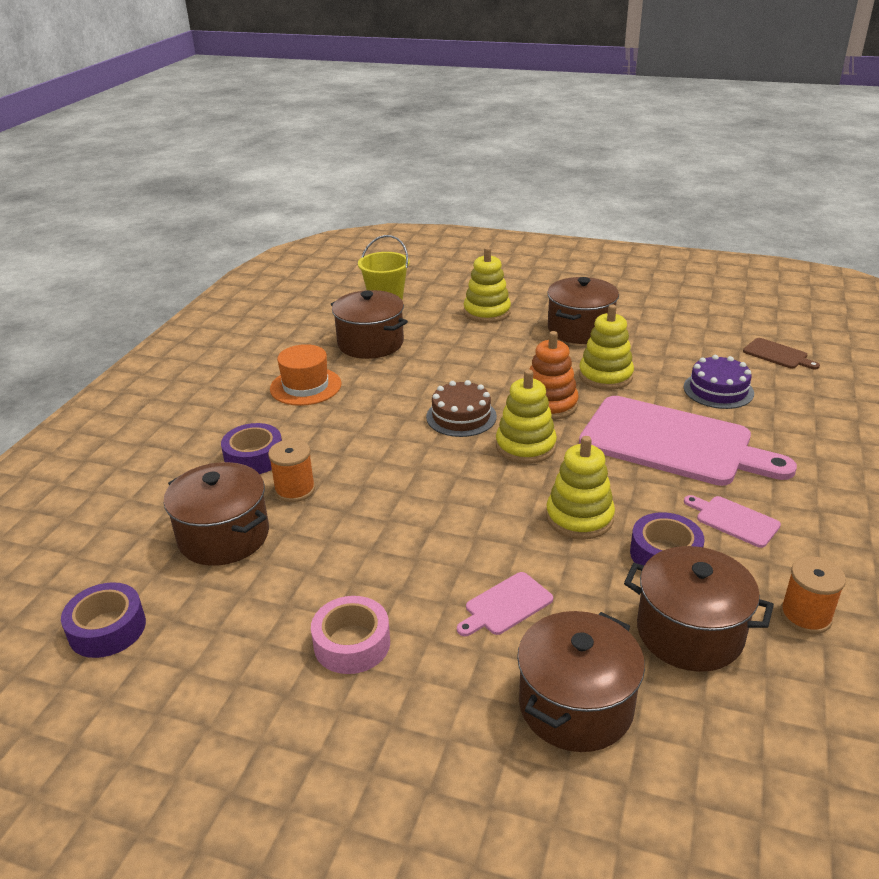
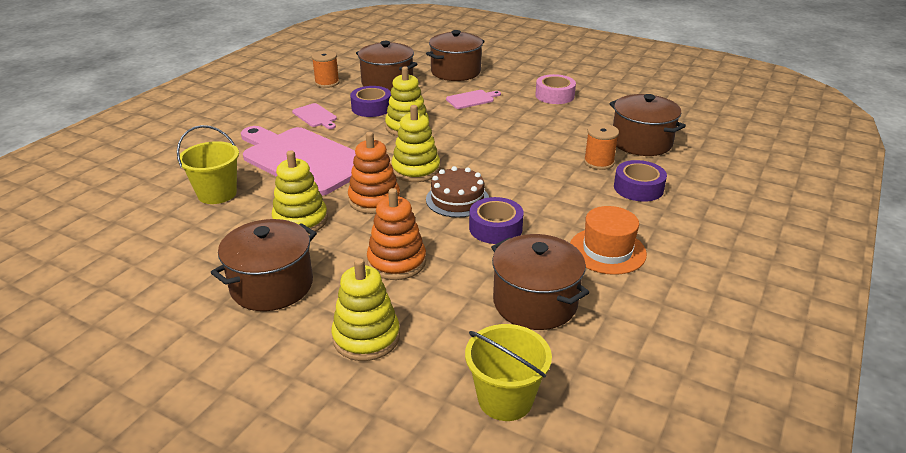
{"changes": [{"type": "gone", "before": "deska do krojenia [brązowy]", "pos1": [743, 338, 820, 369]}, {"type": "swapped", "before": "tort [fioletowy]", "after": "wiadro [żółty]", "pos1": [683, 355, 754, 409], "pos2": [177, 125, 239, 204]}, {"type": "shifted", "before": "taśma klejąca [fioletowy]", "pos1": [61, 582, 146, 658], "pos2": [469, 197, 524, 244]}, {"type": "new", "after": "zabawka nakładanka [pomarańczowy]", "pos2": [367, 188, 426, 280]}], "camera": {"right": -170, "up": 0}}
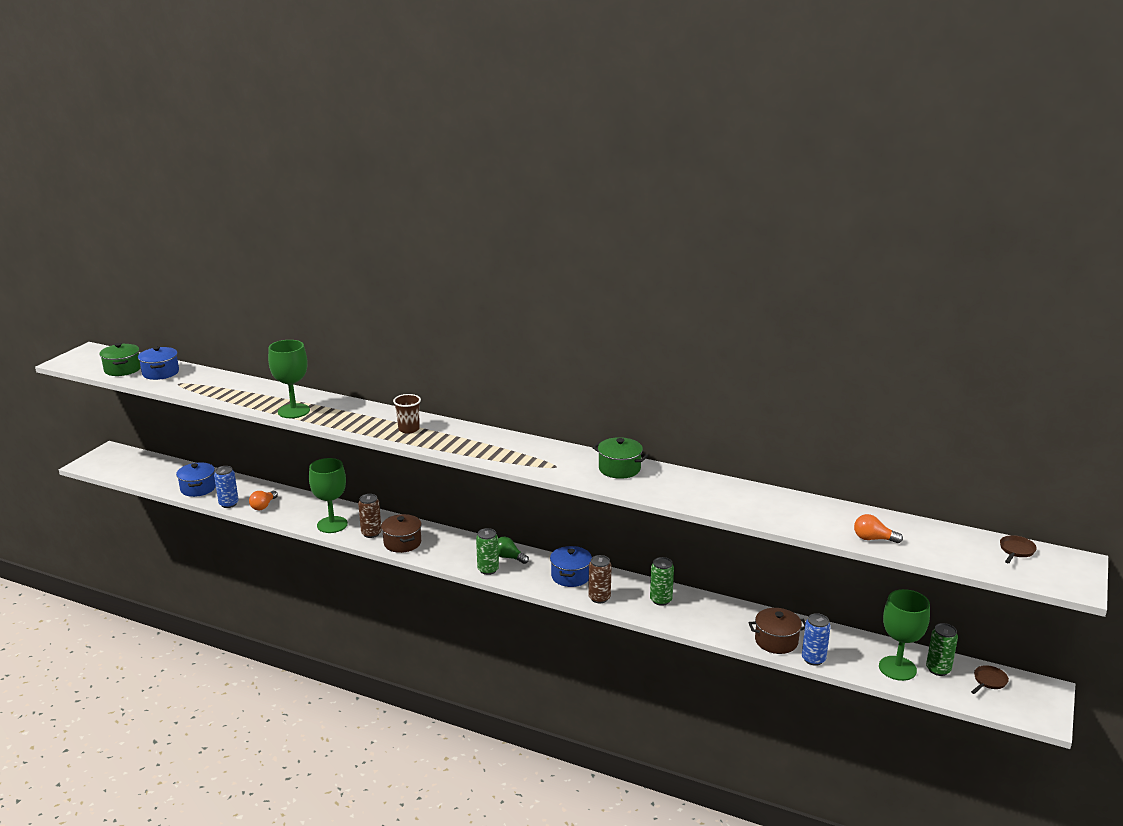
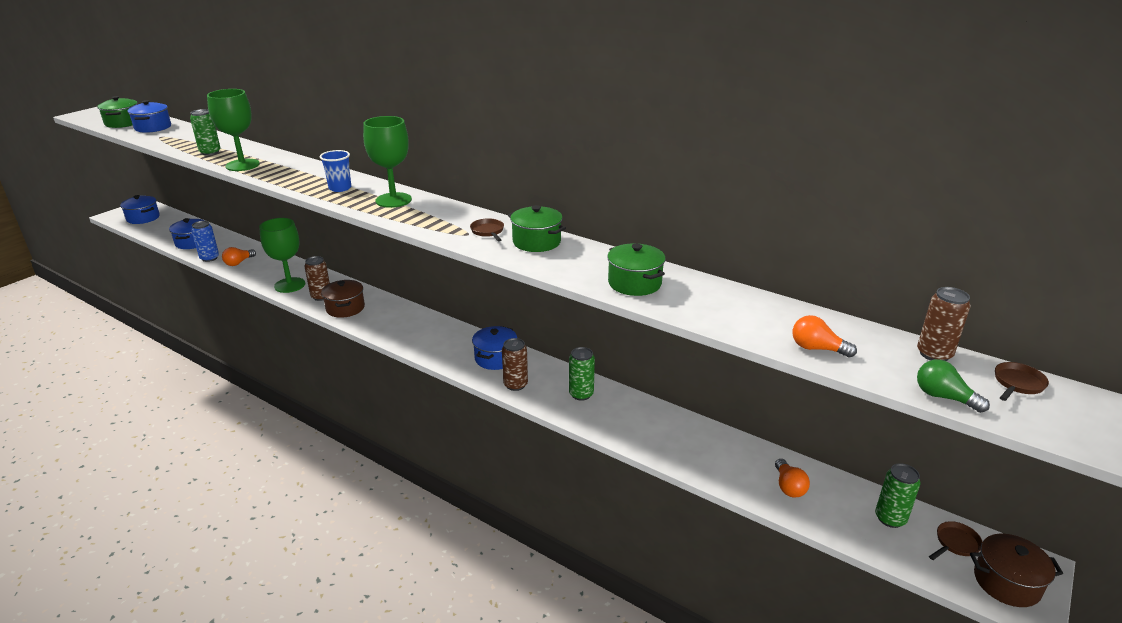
{"changes": [{"type": "repainted", "before": "szklanka [brązowy]", "after": "szklanka [niebieski]", "pos1": [393, 394, 421, 434], "pos2": [320, 150, 351, 192]}, {"type": "shifted", "before": "puszka [zielony]", "pos1": [476, 528, 499, 575], "pos2": [190, 109, 221, 156]}, {"type": "shifted", "before": "żarówka [zielony]", "pos1": [498, 537, 529, 564], "pos2": [917, 360, 990, 413]}, {"type": "shifted", "before": "kielich [zielony]", "pos1": [879, 589, 930, 681], "pos2": [363, 116, 412, 208]}, {"type": "shifted", "before": "garnek [brązowy]", "pos1": [749, 608, 805, 654], "pos2": [970, 534, 1063, 607]}, {"type": "gone", "before": "puszka [niebieski]", "pos1": [802, 613, 831, 666]}, {"type": "new", "after": "garnek [niebieski]", "pos2": [120, 195, 160, 224]}, {"type": "new", "after": "patelnia [brązowy]", "pos2": [470, 218, 504, 241]}, {"type": "new", "after": "garnek [zielony]", "pos2": [607, 243, 666, 296]}, {"type": "new", "after": "puszka [brązowy]", "pos2": [917, 287, 971, 361]}, {"type": "new", "after": "żarówka [pomarańczowy]", "pos2": [775, 459, 810, 498]}], "camera": {"right": 10, "up": 5}}
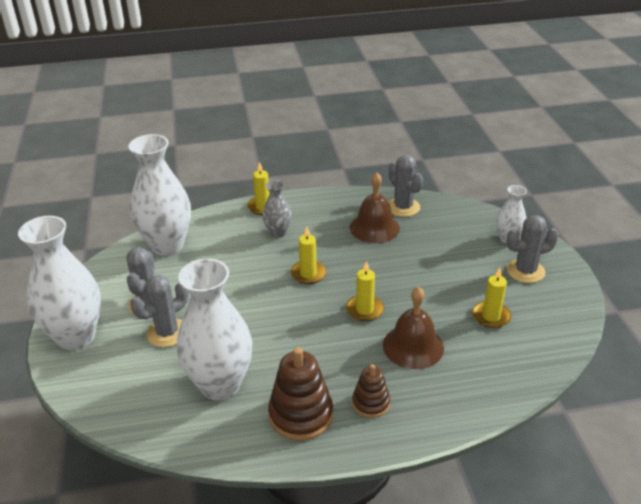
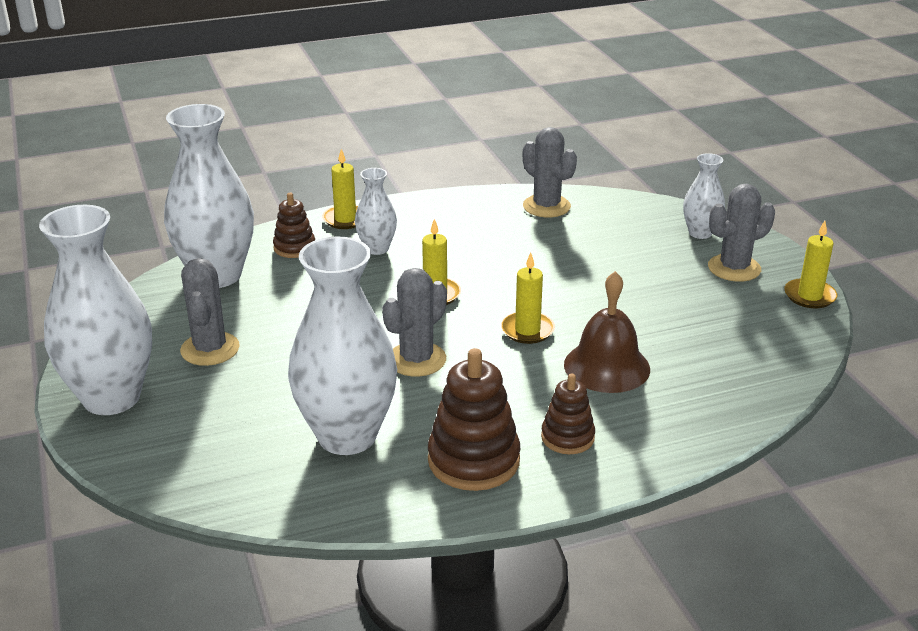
{"changes": [{"type": "gone", "before": "dzwonek [brązowy]", "pos1": [350, 172, 400, 243]}, {"type": "repainted", "before": "wazon [szary]", "after": "wazon [biały]", "pos1": [263, 180, 291, 238], "pos2": [355, 168, 397, 255]}, {"type": "shifted", "before": "świeca [żółty]", "pos1": [472, 268, 511, 328], "pos2": [784, 221, 838, 308]}, {"type": "shifted", "before": "kaktus [szary]", "pos1": [131, 275, 189, 347], "pos2": [382, 268, 447, 377]}, {"type": "new", "after": "zabawka nakładanka [brązowy]", "pos2": [273, 193, 315, 258]}], "camera": {"right": -10, "up": -5}}
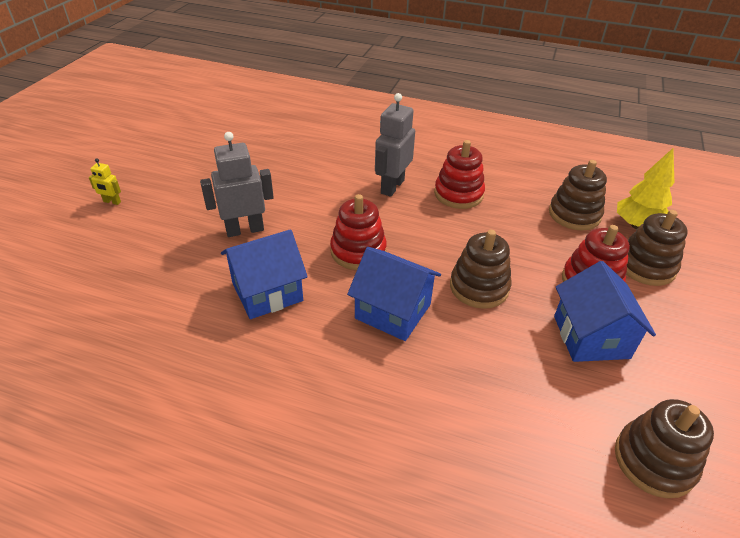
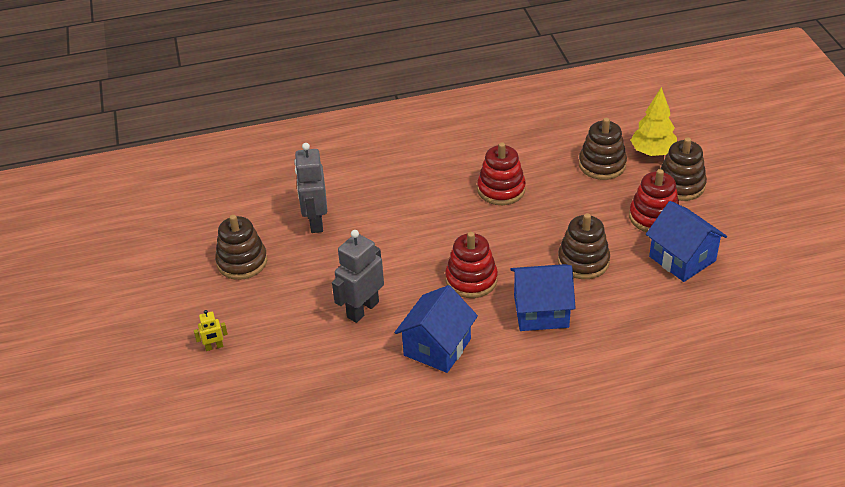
{"changes": [{"type": "shifted", "before": "robot [szary]", "pos1": [375, 93, 415, 197], "pos2": [294, 143, 327, 233]}, {"type": "shifted", "before": "zabawka nakładanka [brązowy]", "pos1": [615, 399, 714, 498], "pos2": [215, 215, 267, 280]}], "camera": {"right": -30, "up": 0}}
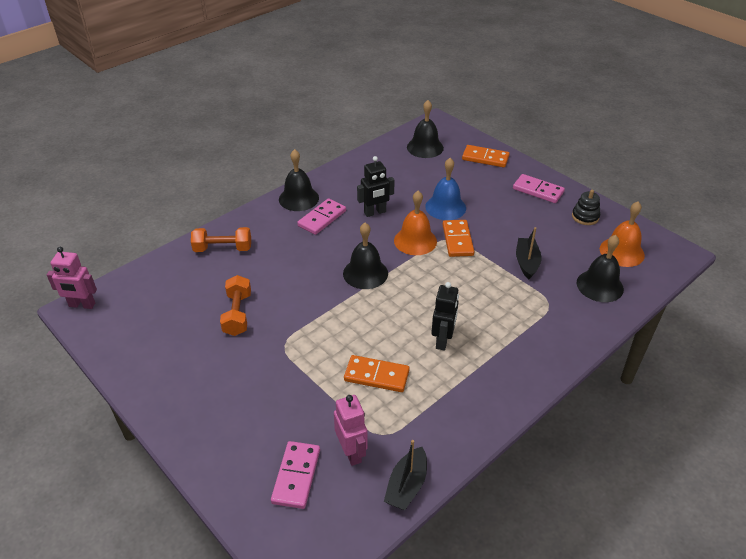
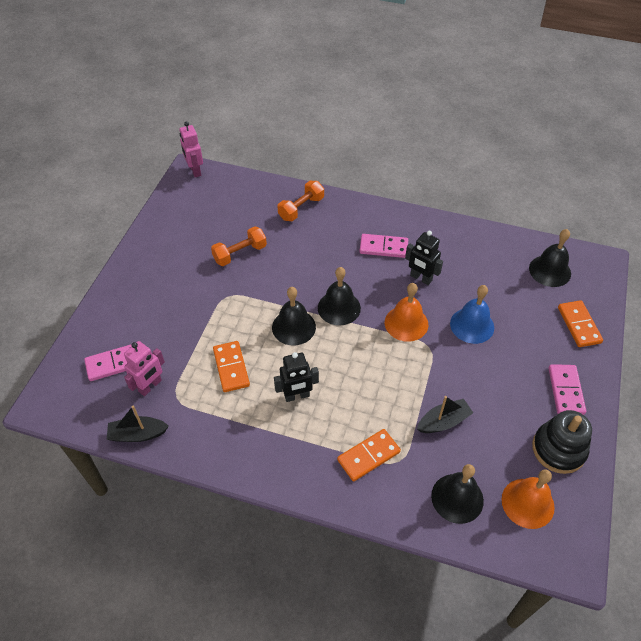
{"changes": [{"type": "shifted", "before": "dzwonek [czarny]", "pos1": [279, 149, 319, 211], "pos2": [272, 287, 316, 345]}, {"type": "scaled", "before": "zabawka nakładanka [czarny]", "pos1": [572, 190, 600, 225], "pos2": [532, 410, 592, 474], "scale": 1.65}, {"type": "shifted", "before": "kostka domina [pomarańczowy]", "pos1": [443, 220, 474, 257], "pos2": [337, 429, 401, 482]}, {"type": "rotated", "before": "hantel [pomarańczowy]", "pos1": [191, 227, 251, 252], "pos2": [278, 181, 324, 221], "turn": 75}], "camera": {"right": 60, "up": 10}}
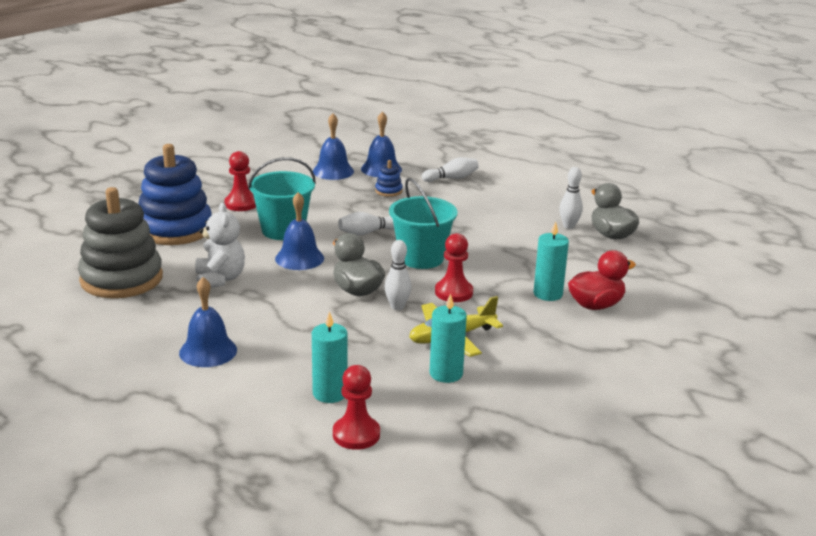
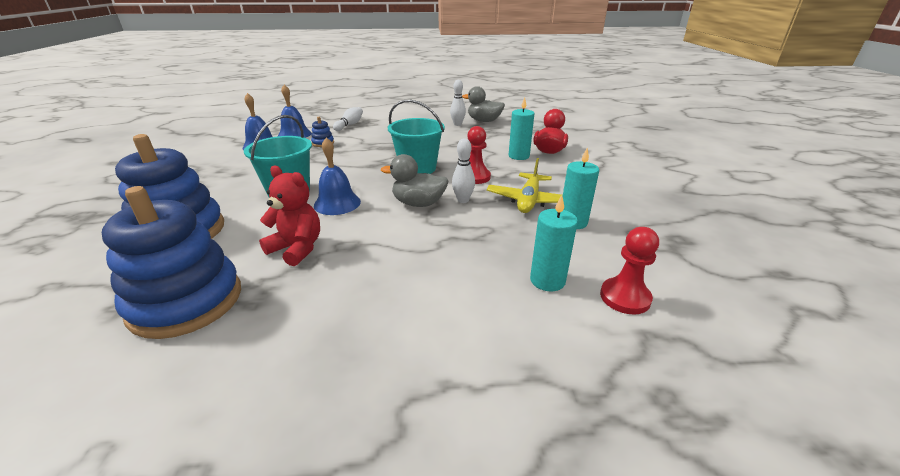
{"changes": [{"type": "gone", "before": "pionek [czerwony]", "pos1": [224, 151, 256, 211]}, {"type": "repainted", "before": "zabawka nakładanka [szary]", "after": "zabawka nakładanka [niebieski]", "pos1": [78, 187, 163, 298], "pos2": [102, 186, 241, 339]}, {"type": "repainted", "before": "miś [biały]", "after": "miś [czerwony]", "pos1": [195, 202, 245, 288], "pos2": [259, 166, 320, 266]}, {"type": "gone", "before": "kręgiel [biały]", "pos1": [338, 212, 394, 235]}, {"type": "gone", "before": "dzwonek [niebieski]", "pos1": [179, 277, 237, 367]}], "camera": {"right": -45, "up": 5}}
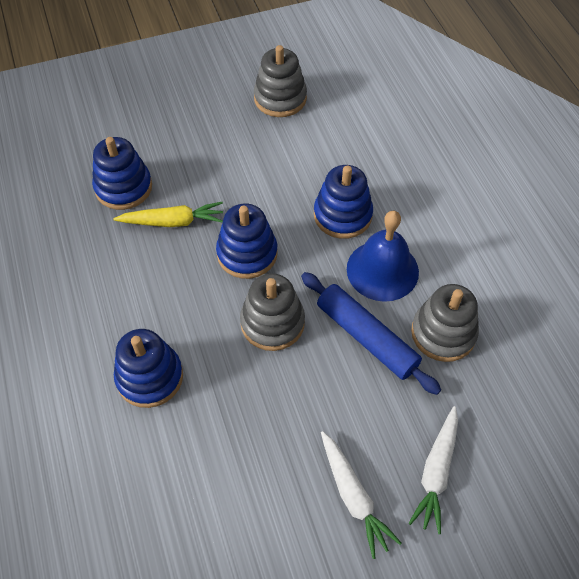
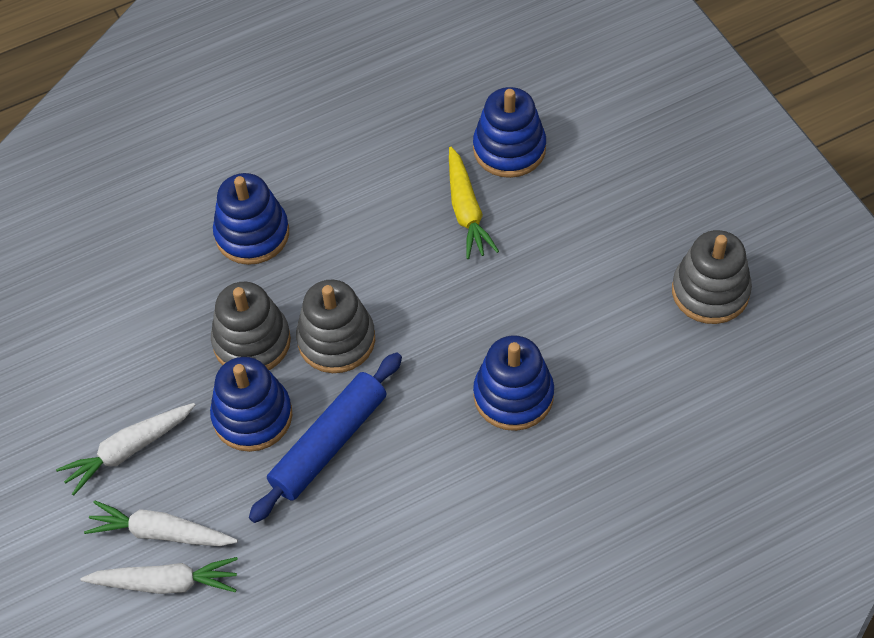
{"changes": [{"type": "shifted", "before": "zabawka nakładanka [niebieski]", "pos1": [216, 204, 278, 279], "pos2": [210, 357, 292, 452]}, {"type": "gone", "before": "dzwonek [niebieski]", "pos1": [347, 210, 419, 302]}, {"type": "shifted", "before": "zabawka nakładanka [szary]", "pos1": [411, 284, 479, 362], "pos2": [211, 282, 291, 370]}, {"type": "new", "after": "marchewka [biały]", "pos2": [80, 557, 238, 594]}], "camera": {"right": 85, "up": 0}}
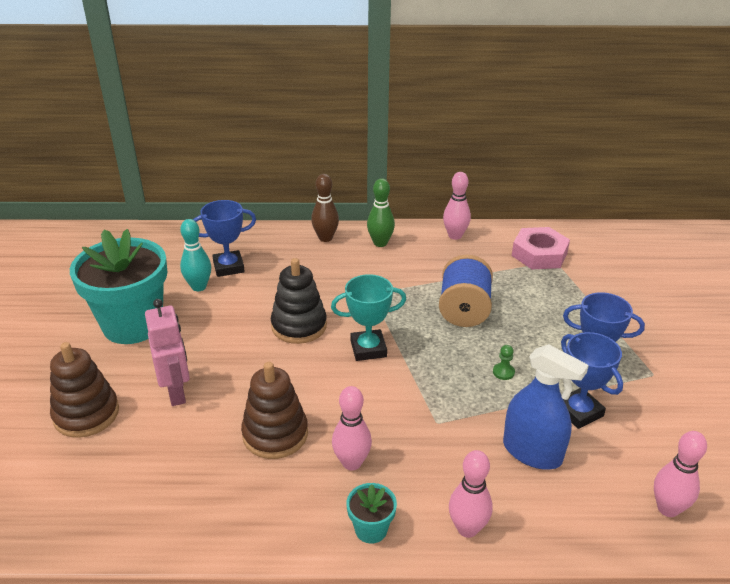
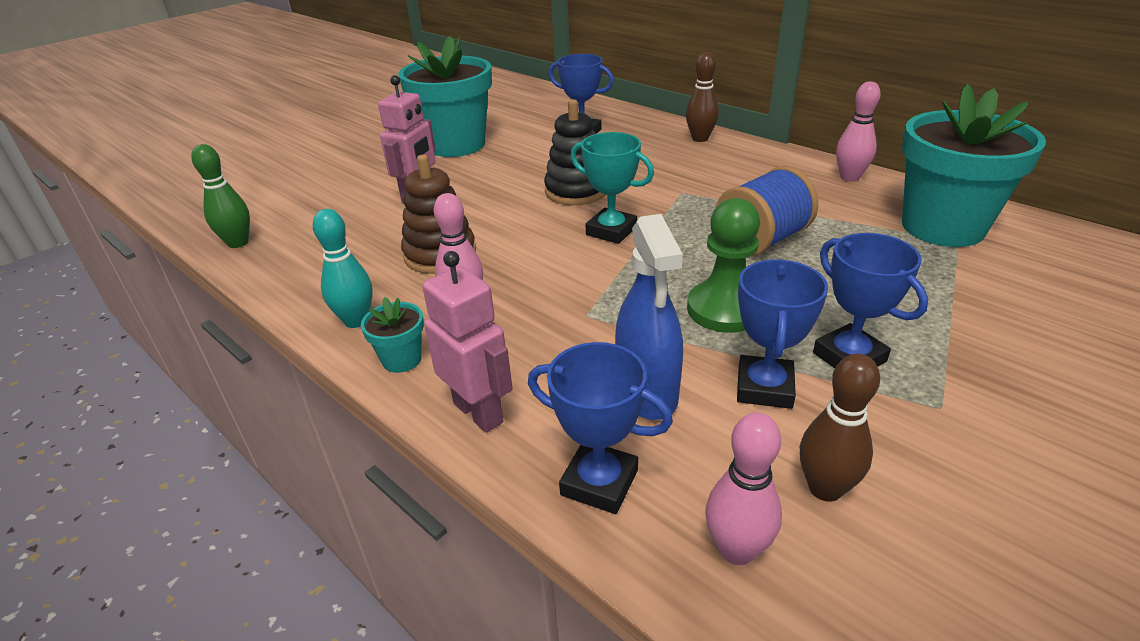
{"changes": [{"type": "shifted", "before": "kręgiel [zielony]", "pos1": [367, 178, 395, 247], "pos2": [191, 144, 250, 248]}, {"type": "shifted", "before": "kręgiel [turkusowy]", "pos1": [180, 219, 211, 291], "pos2": [313, 209, 373, 328]}, {"type": "swapped", "before": "nakrętka [różowy]", "after": "doniczka [turkusowy]", "pos1": [512, 227, 570, 269], "pos2": [902, 84, 1046, 247]}, {"type": "gone", "before": "zabawka nakładanka [brązowy]", "pos1": [50, 342, 119, 438]}, {"type": "scaled", "before": "pionek [zielony]", "pos1": [493, 345, 515, 380], "pos2": [687, 198, 760, 333], "scale": 2.48}, {"type": "swapped", "before": "kręgiel [różowy]", "after": "robot [różowy]", "pos1": [449, 450, 493, 538], "pos2": [423, 251, 513, 433]}, {"type": "new", "after": "puchar [niebieski]", "pos2": [528, 342, 673, 514]}, {"type": "new", "after": "kręgiel [brązowy]", "pos2": [800, 354, 880, 502]}], "camera": {"right": 45, "up": 0}}
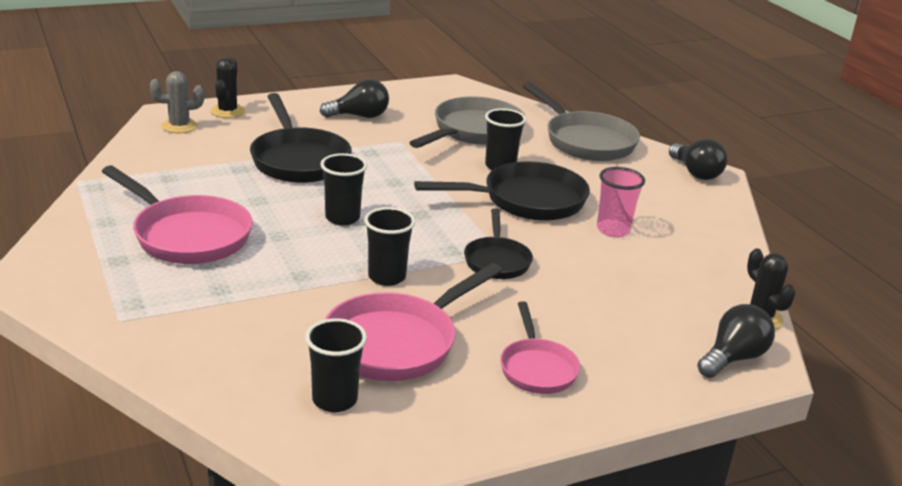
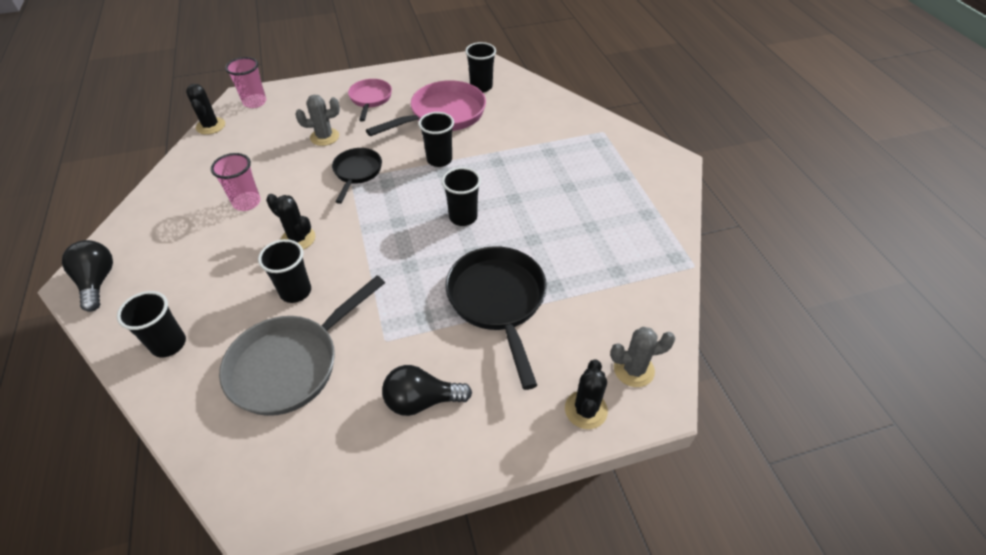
{"changes": [{"type": "swapped", "before": "patelnia [szary]", "after": "szklanka [czarny]", "pos1": [523, 82, 640, 161], "pos2": [117, 291, 186, 358]}, {"type": "swapped", "before": "patelnia [czarny]", "after": "kaktus [czarny]", "pos1": [414, 161, 590, 221], "pos2": [266, 194, 315, 250]}, {"type": "gone", "before": "patelnia [różowy]", "pos1": [102, 165, 253, 264]}, {"type": "swapped", "before": "żarówka [czarny]", "after": "szklanka [różowy]", "pos1": [697, 304, 775, 378], "pos2": [225, 57, 266, 108]}, {"type": "new", "after": "kaktus [szary]", "pos2": [296, 95, 340, 146]}], "camera": {"right": -170, "up": 20}}
